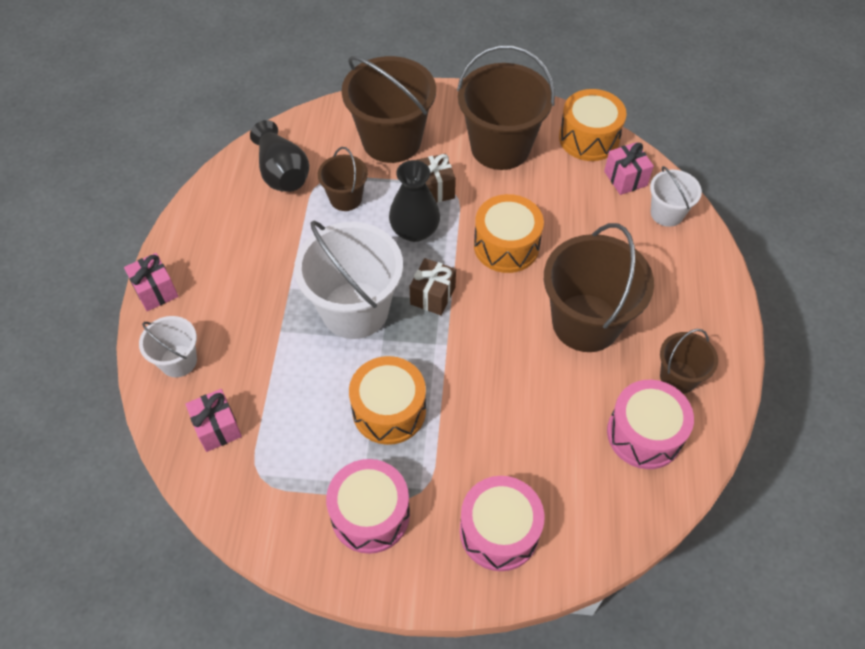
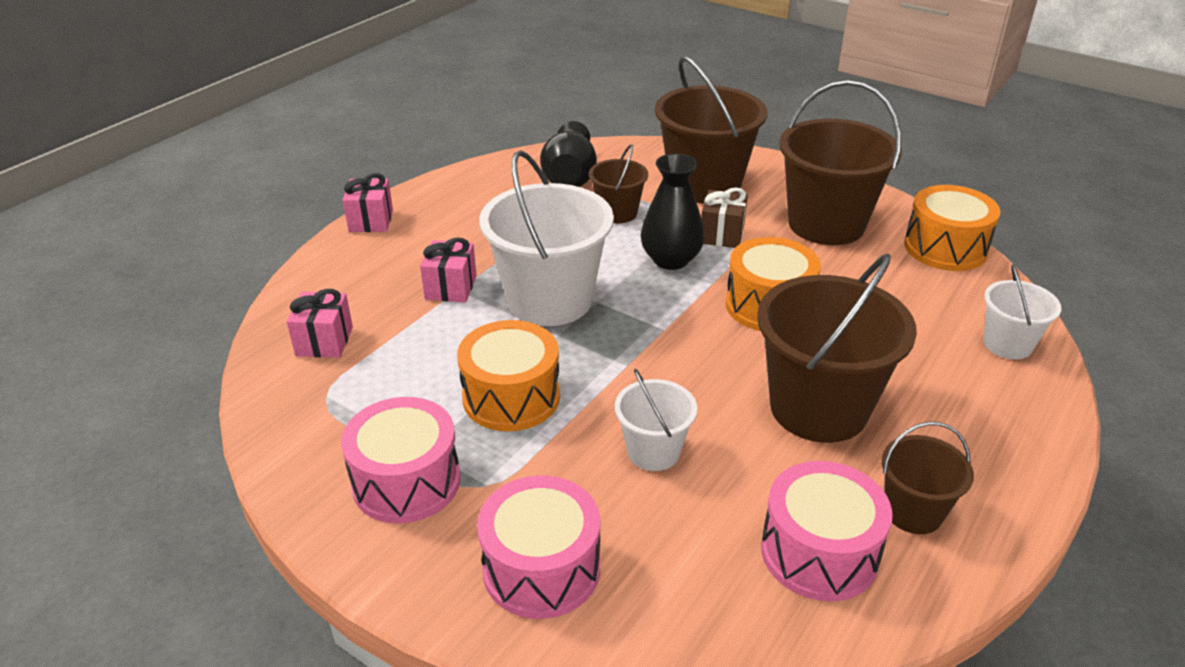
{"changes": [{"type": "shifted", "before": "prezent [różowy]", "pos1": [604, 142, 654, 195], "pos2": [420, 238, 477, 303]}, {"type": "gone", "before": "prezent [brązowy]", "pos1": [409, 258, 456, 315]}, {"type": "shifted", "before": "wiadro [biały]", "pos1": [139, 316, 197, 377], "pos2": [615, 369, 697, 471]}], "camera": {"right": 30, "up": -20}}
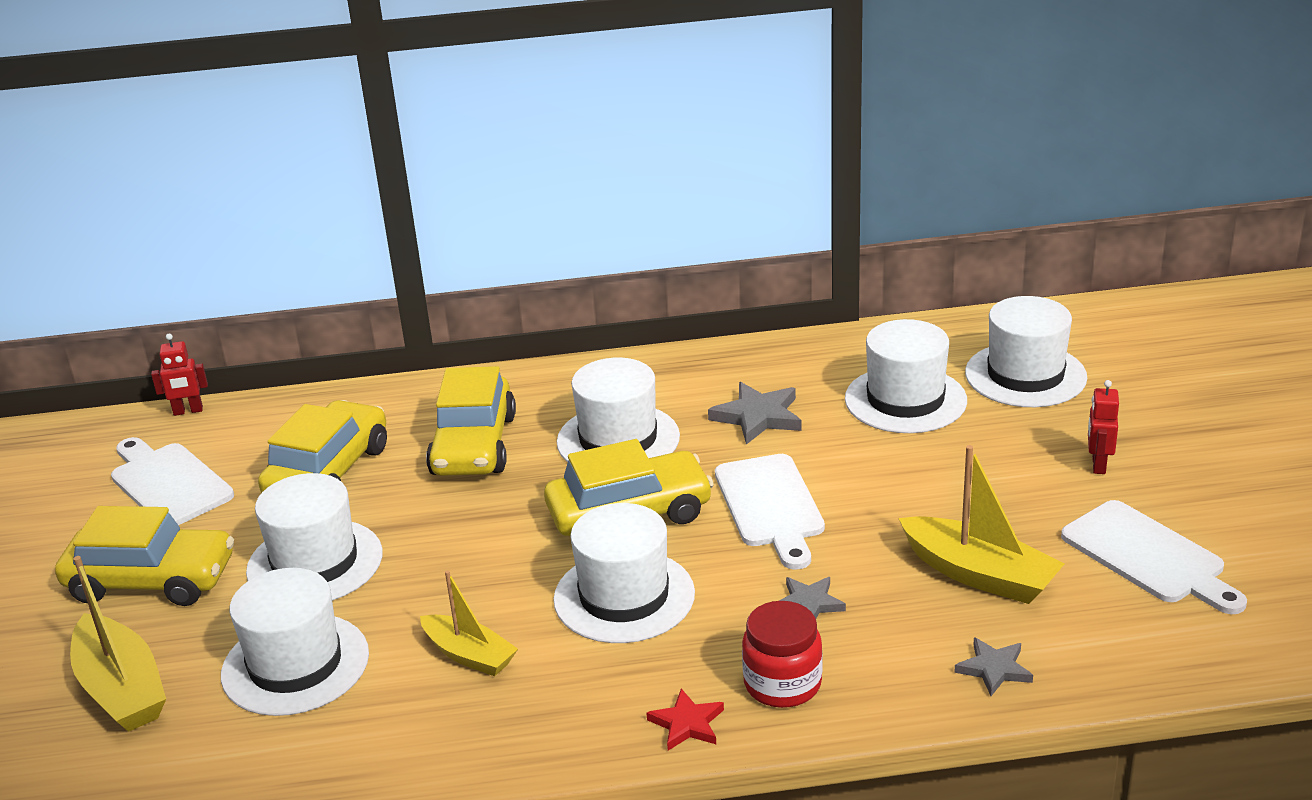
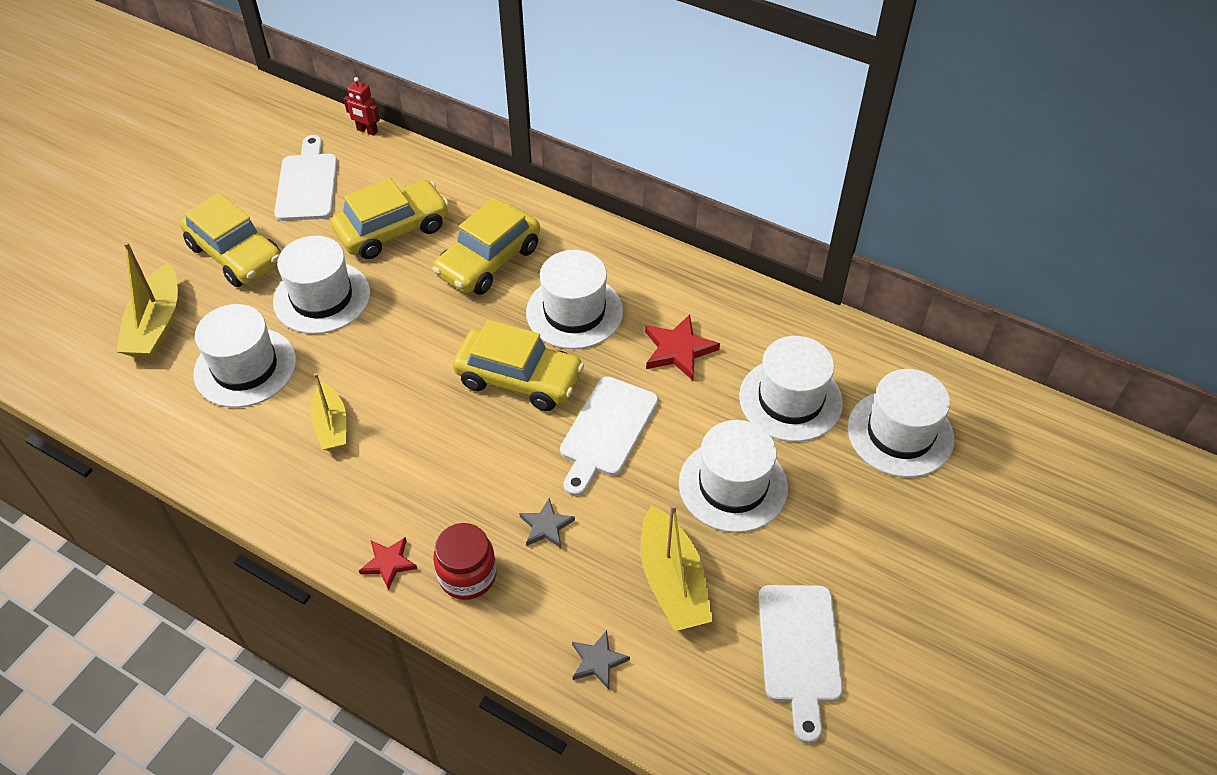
{"changes": [{"type": "gone", "before": "robot [czerwony]", "pos1": [1088, 380, 1119, 474]}, {"type": "repainted", "before": "gwiazda [szary]", "after": "gwiazda [czerwony]", "pos1": [708, 382, 802, 445], "pos2": [645, 314, 720, 380]}, {"type": "shifted", "before": "kapelusz [biały]", "pos1": [553, 503, 695, 643], "pos2": [679, 420, 788, 533]}], "camera": {"right": 35, "up": 20}}
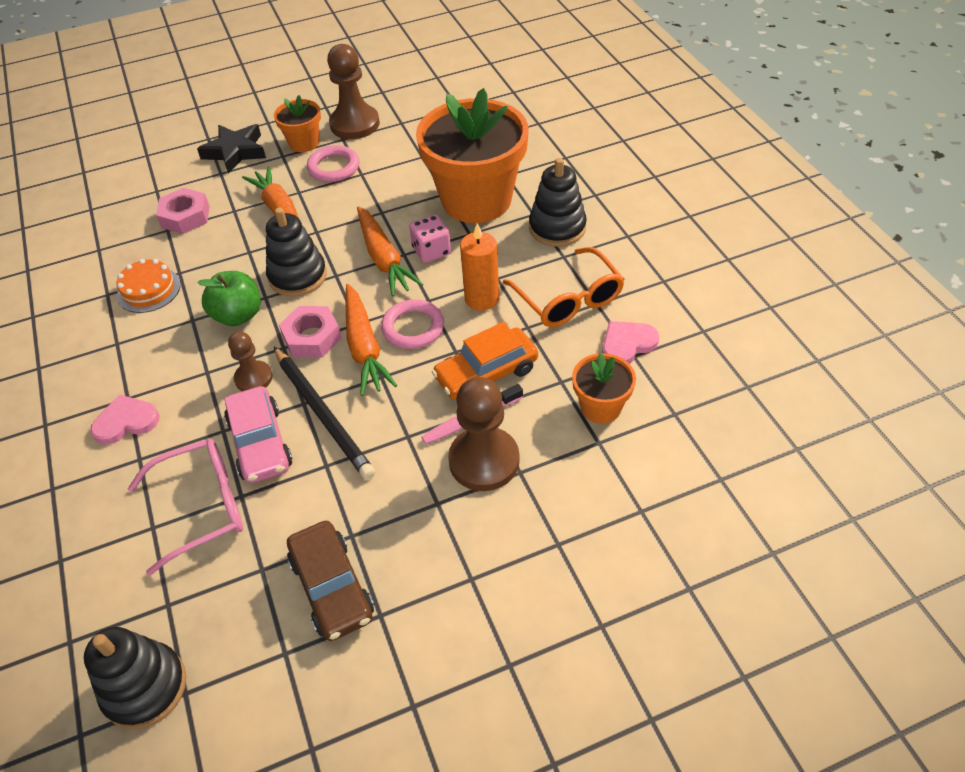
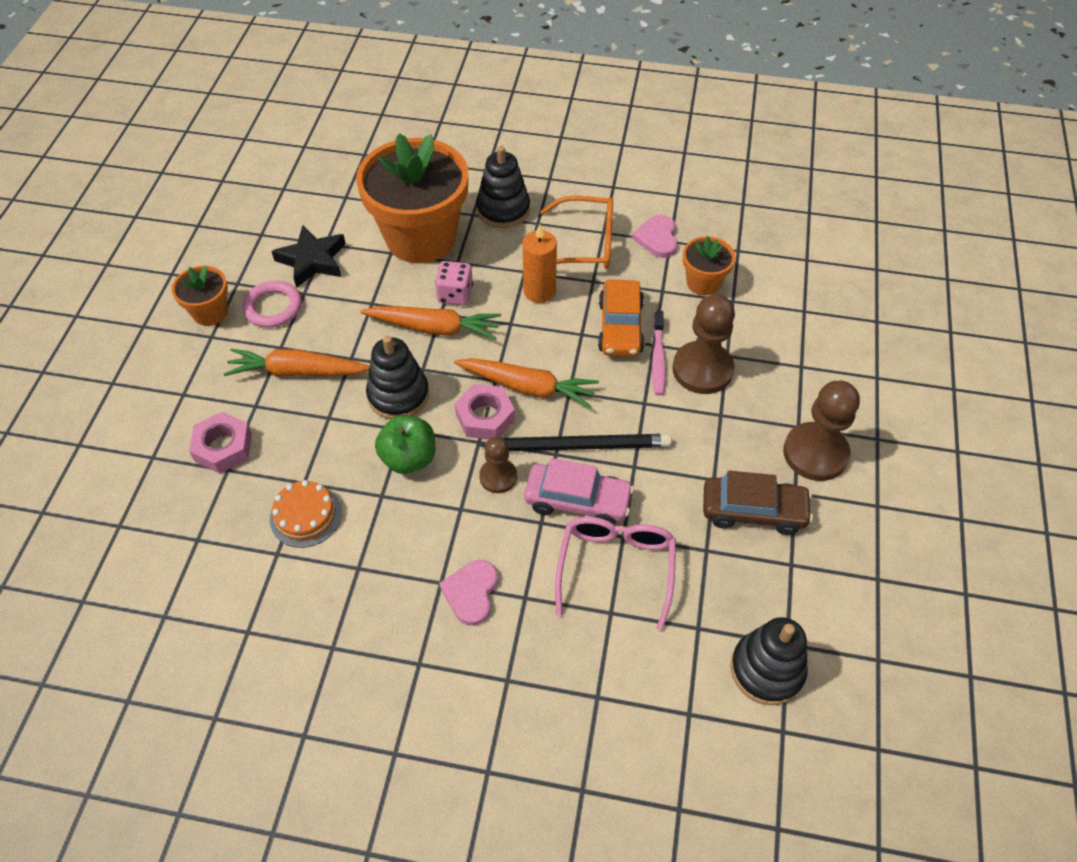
{"changes": [{"type": "shifted", "before": "pionek [brązowy]", "pos1": [327, 44, 380, 139], "pos2": [783, 381, 860, 481]}, {"type": "shifted", "before": "gwiazda [czarny]", "pos1": [197, 124, 266, 174], "pos2": [271, 225, 346, 288]}, {"type": "gone", "before": "pierścień [różowy]", "pos1": [381, 299, 444, 349]}], "camera": {"right": -60, "up": 5}}
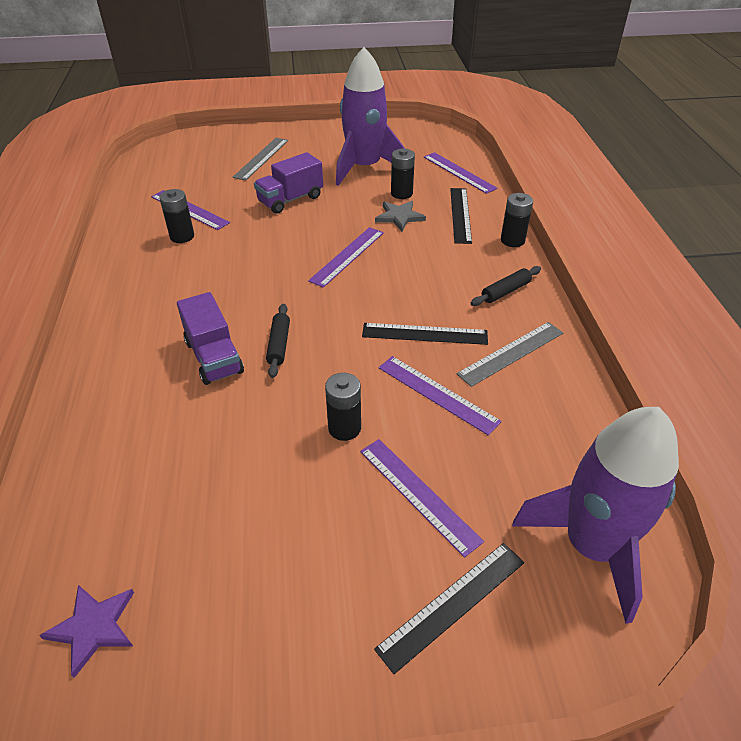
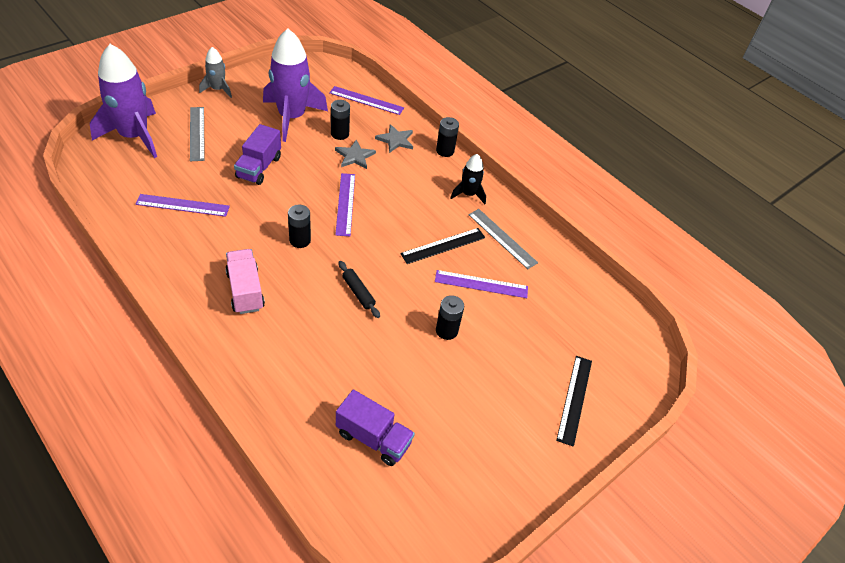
{"changes": [{"type": "swapped", "before": "linijka [czarny]", "after": "gwiazda [szary]", "pos1": [450, 188, 472, 244], "pos2": [375, 124, 413, 153]}, {"type": "shifted", "before": "bateria [czarny]", "pos1": [159, 189, 194, 243], "pos2": [288, 204, 311, 248]}, {"type": "swapped", "before": "wałek do ciasta [czarny]", "after": "rakieta [czarny]", "pos1": [471, 266, 541, 306], "pos2": [450, 154, 486, 204]}, {"type": "shifted", "before": "ciężarówka [fioletowy]", "pos1": [177, 292, 244, 385], "pos2": [336, 389, 415, 466]}, {"type": "rotated", "before": "linijka [szary]", "pos1": [457, 322, 563, 387], "pos2": [468, 209, 538, 269], "turn": -60}, {"type": "shifted", "before": "rakieta [fioletowy]", "pos1": [512, 407, 679, 624], "pos2": [90, 44, 157, 158]}, {"type": "gone", "before": "linijka [fioletowy]", "pos1": [360, 439, 484, 558]}, {"type": "gone", "before": "gwiazda [fioletowy]", "pos1": [39, 585, 134, 678]}, {"type": "new", "after": "rakieta [szary]", "pos2": [199, 47, 232, 98]}, {"type": "new", "after": "ciężarówka [różowy]", "pos2": [225, 249, 265, 314]}], "camera": {"right": -40, "up": 5}}
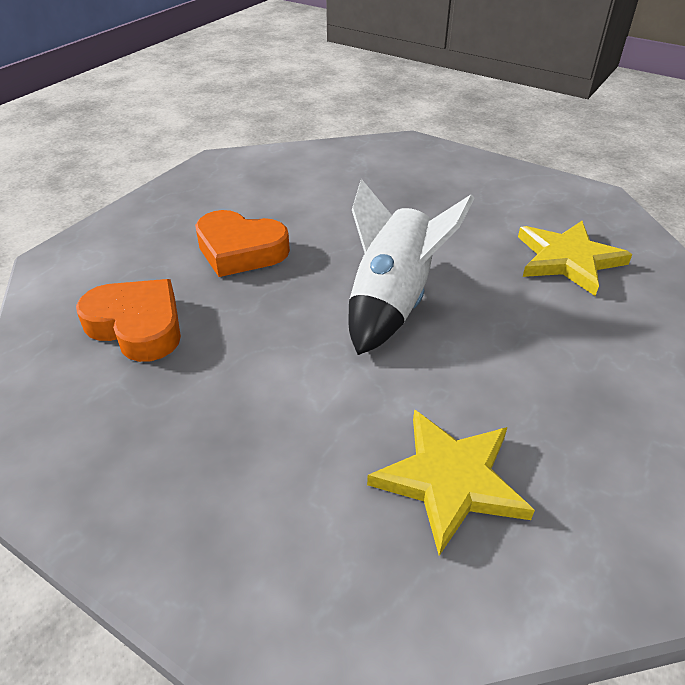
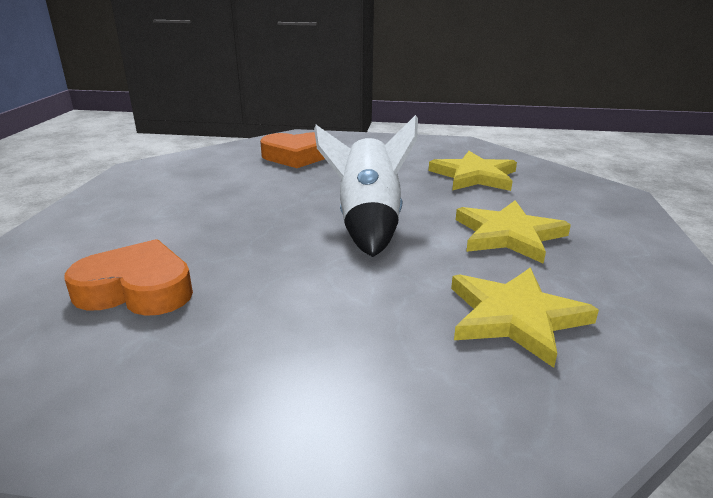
{"changes": [{"type": "shifted", "before": "serce [pomarańczowy]", "pos1": [195, 210, 290, 277], "pos2": [260, 132, 325, 168]}, {"type": "new", "after": "gwiazda [żółty]", "pos2": [456, 200, 571, 264]}], "camera": {"right": -25, "up": -15}}
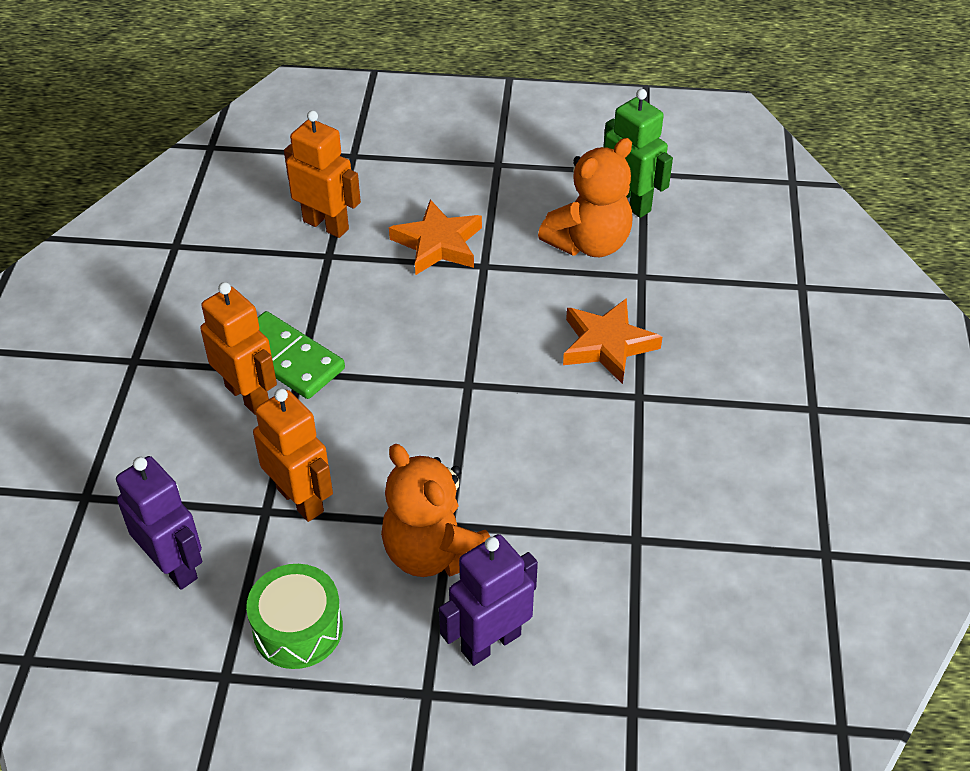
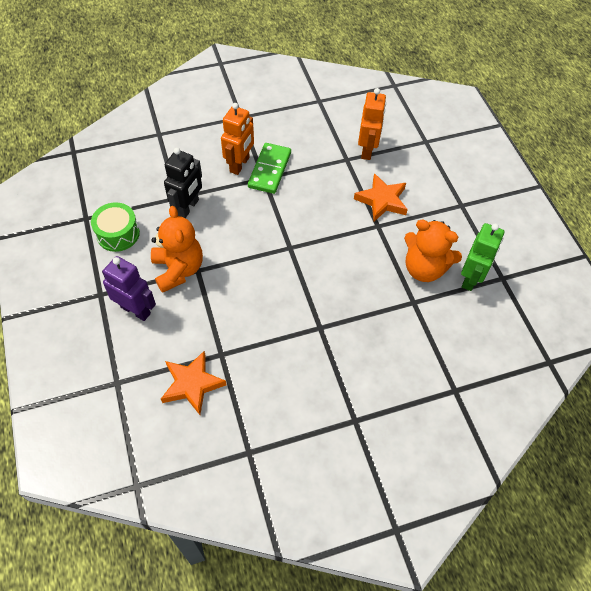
{"changes": [{"type": "shifted", "before": "gwiazda [pomarańczowy]", "pos1": [563, 298, 662, 384], "pos2": [161, 351, 226, 415]}, {"type": "repainted", "before": "robot [pomarańczowy]", "after": "robot [czarny]", "pos1": [253, 388, 333, 522], "pos2": [164, 148, 202, 218]}, {"type": "rotated", "before": "miś [pomarańczowy]", "pos1": [381, 444, 490, 577], "pos2": [151, 206, 203, 293], "turn": 135}, {"type": "gone", "before": "robot [fioletowy]", "pos1": [116, 456, 202, 590]}], "camera": {"right": 65, "up": 10}}
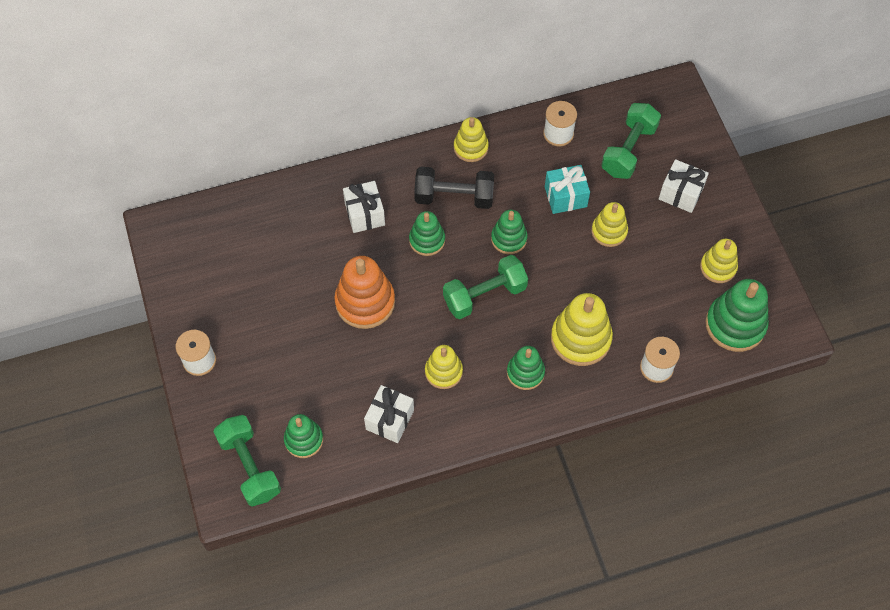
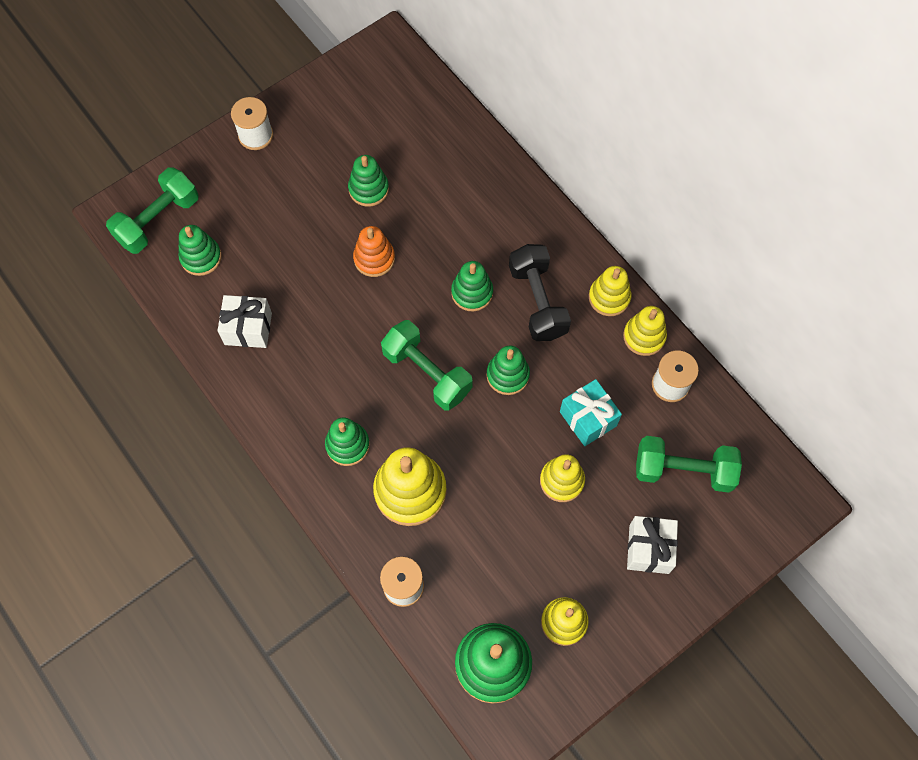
{"changes": [{"type": "gone", "before": "prezent [biały]", "pos1": [343, 181, 385, 233]}, {"type": "scaled", "before": "zabawka nakładanka [pomarańczowy]", "pos1": [334, 256, 395, 329], "pos2": [353, 226, 395, 277], "scale": 0.62}, {"type": "shifted", "before": "zabawka nakładanka [żółty]", "pos1": [425, 345, 463, 389], "pos2": [623, 306, 667, 356]}, {"type": "new", "after": "zabawka nakładanka [zielony]", "pos2": [348, 155, 389, 207]}], "camera": {"right": 70, "up": 5}}
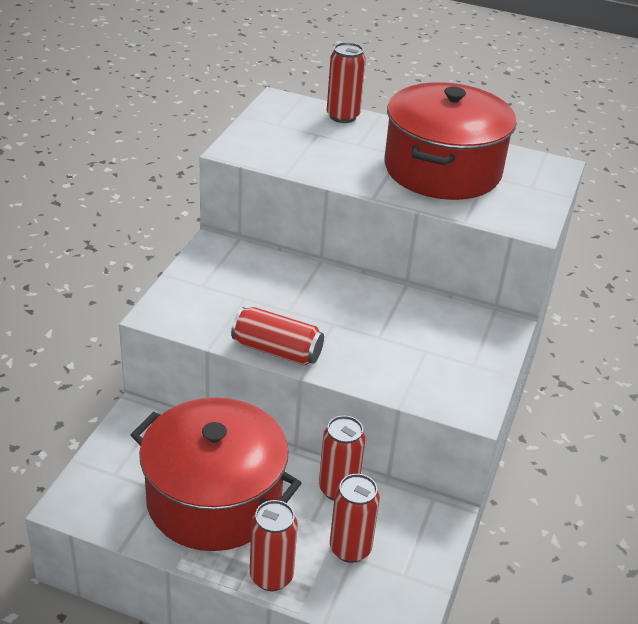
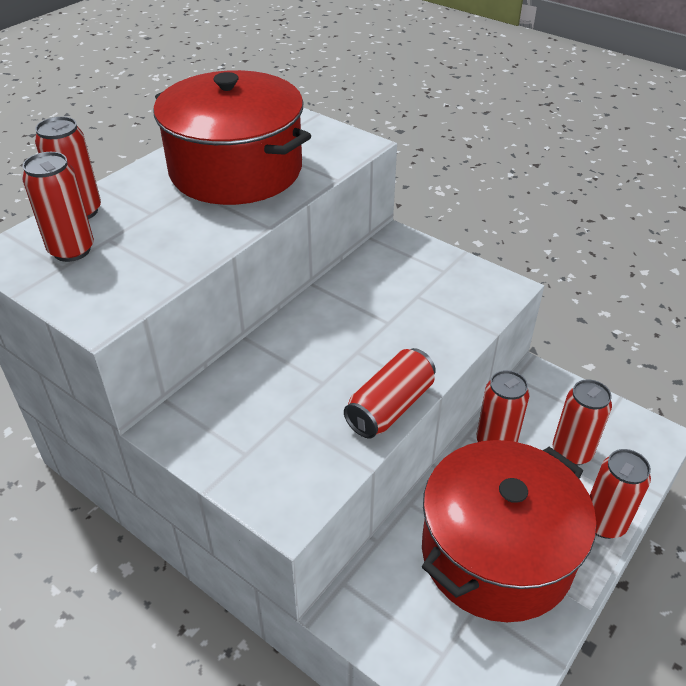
{"changes": [{"type": "new", "after": "puszka [czerwony]", "pos2": [22, 152, 94, 262]}], "camera": {"right": -70, "up": 5}}
